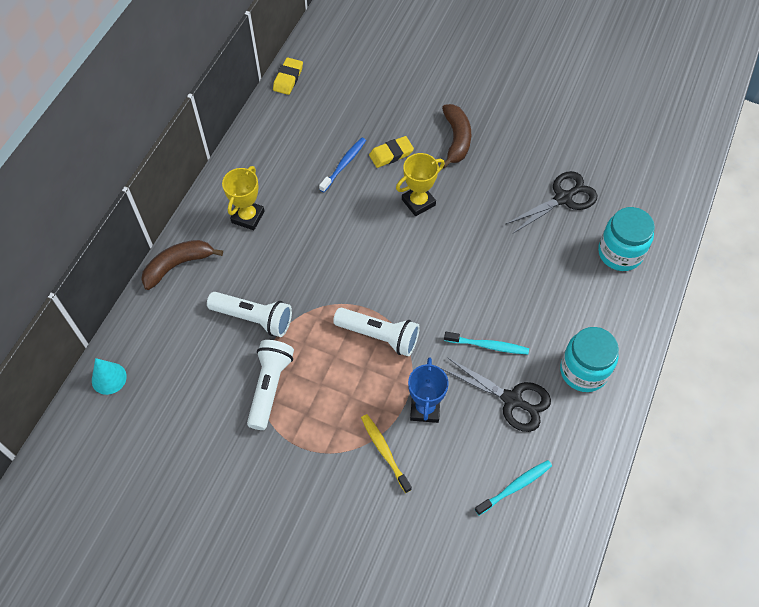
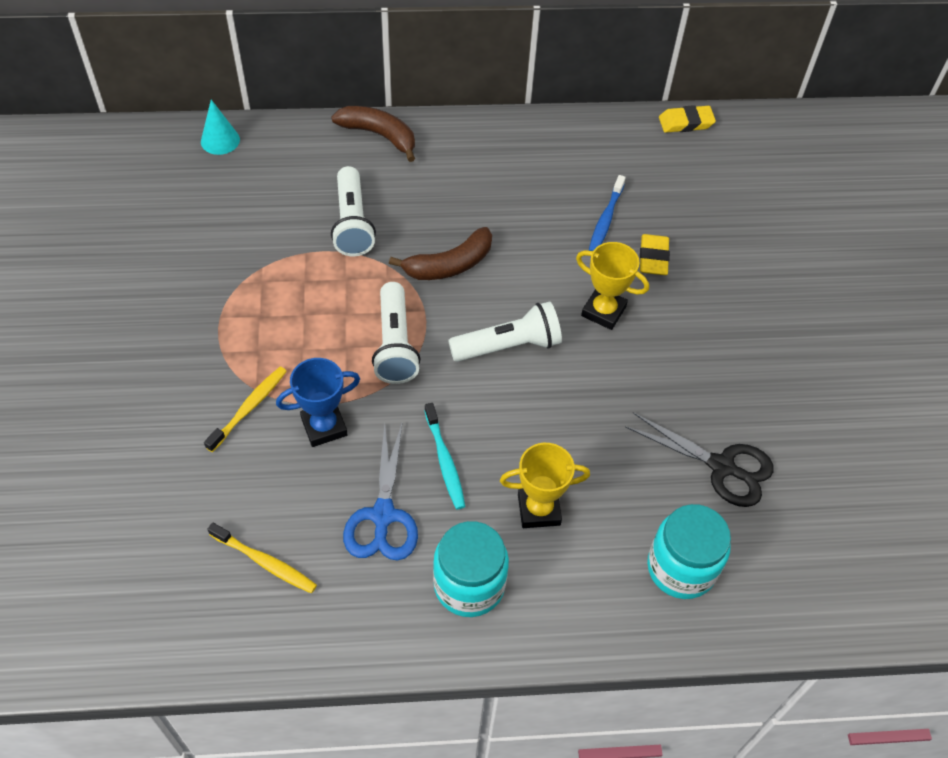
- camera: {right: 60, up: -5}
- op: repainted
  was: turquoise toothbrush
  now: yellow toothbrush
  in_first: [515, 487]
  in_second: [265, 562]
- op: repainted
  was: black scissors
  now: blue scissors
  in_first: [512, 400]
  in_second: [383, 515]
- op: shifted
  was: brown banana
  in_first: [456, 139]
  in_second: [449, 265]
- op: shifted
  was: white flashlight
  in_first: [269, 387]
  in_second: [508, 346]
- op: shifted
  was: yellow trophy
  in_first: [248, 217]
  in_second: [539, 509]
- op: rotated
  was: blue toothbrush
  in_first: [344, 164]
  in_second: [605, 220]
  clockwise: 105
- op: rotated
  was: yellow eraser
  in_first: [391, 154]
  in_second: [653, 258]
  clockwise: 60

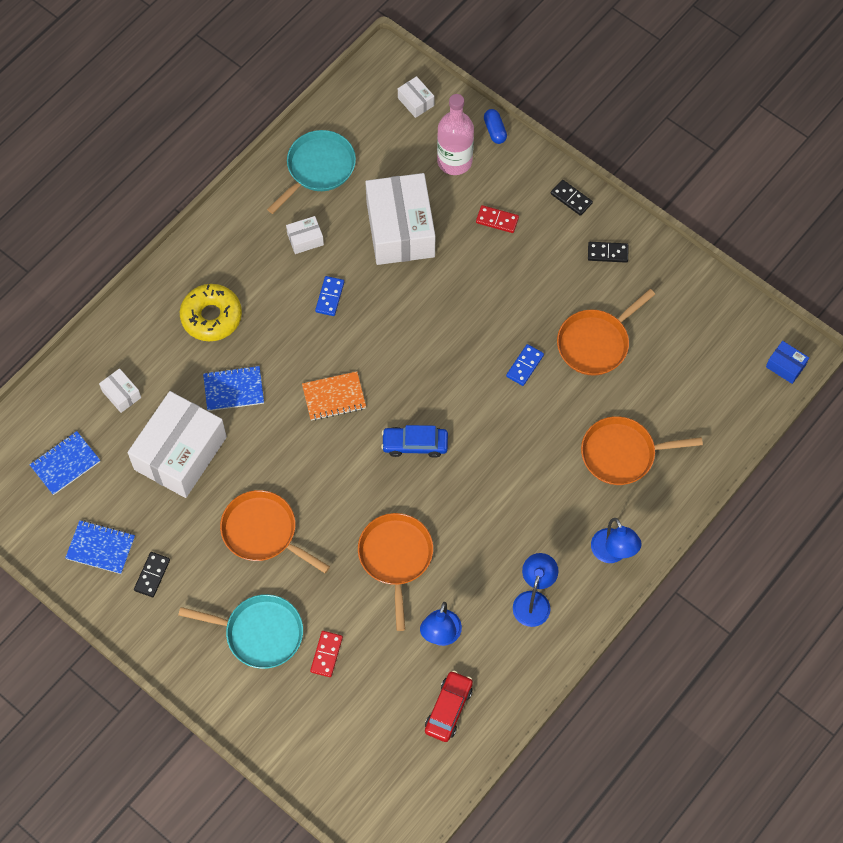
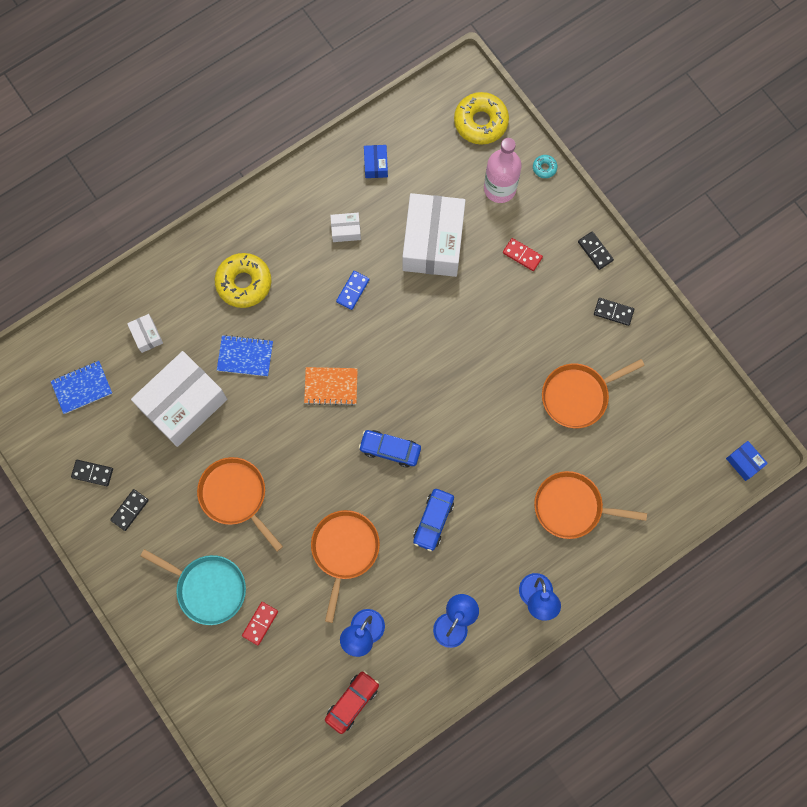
- camera: {right: 15, up: 10}
- op: swapped
  was: blue notebook
  now: black domino
  in_first: [101, 548]
  in_second: [92, 473]
- op: swapped
  was: turquoise pan
  now: blue box
  in_first: [318, 168]
  in_second: [376, 165]
- op: new
  now: blue car
  in_second: [433, 521]
- op: swapped
  was: white box
  now: yellow donut
  in_first: [416, 102]
  in_second: [480, 122]
- op: swapped
  was: blue capsule
  now: turquoise donut
  in_first: [495, 130]
  in_second: [544, 168]
- op: gone
  was: blue domino
  in_first: [525, 366]

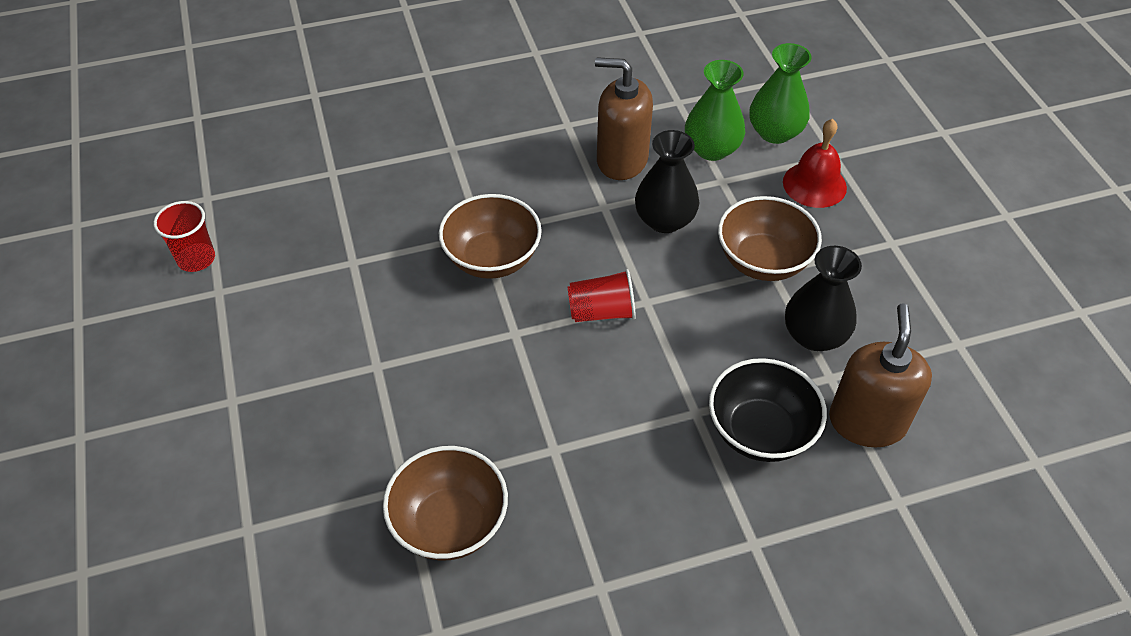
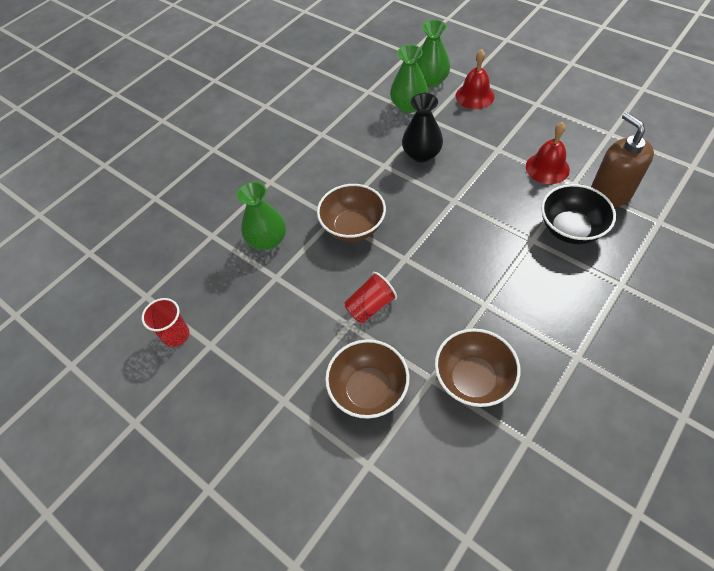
- camera: {right: -30, up: 5}
- op: new
  now: green vase
  in_second: [267, 240]
- op: shifted
  was: brown bowl
  in_first: [763, 261]
  in_second: [368, 390]
- op: shifted
  was: red cup
  in_first: [601, 312]
  in_second: [370, 306]
- op: swapped
  was: black vase
  now: red bell
  in_first: [814, 335]
  in_second: [547, 168]
- op: gone
  was: brown soap dispenser
  in_first: [621, 160]

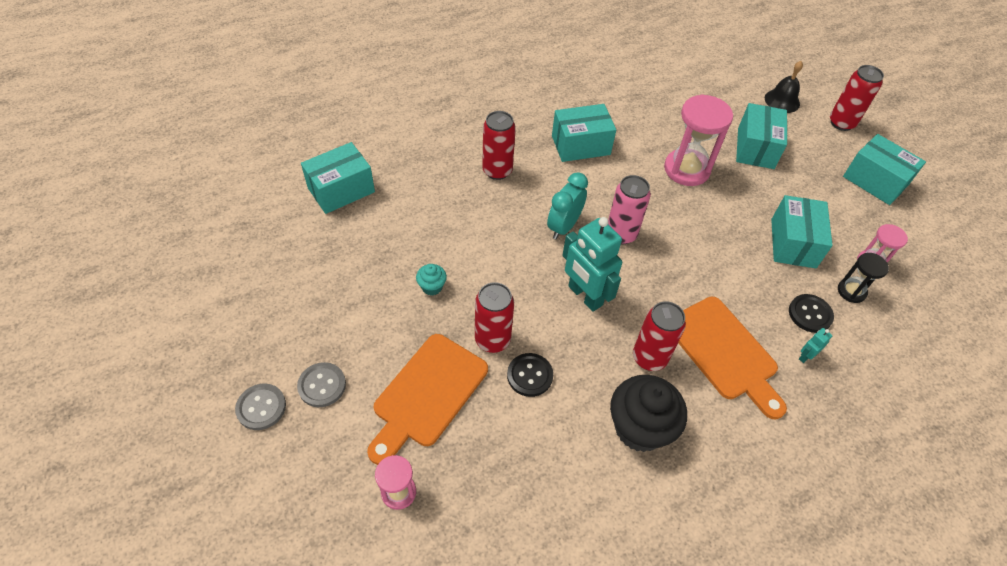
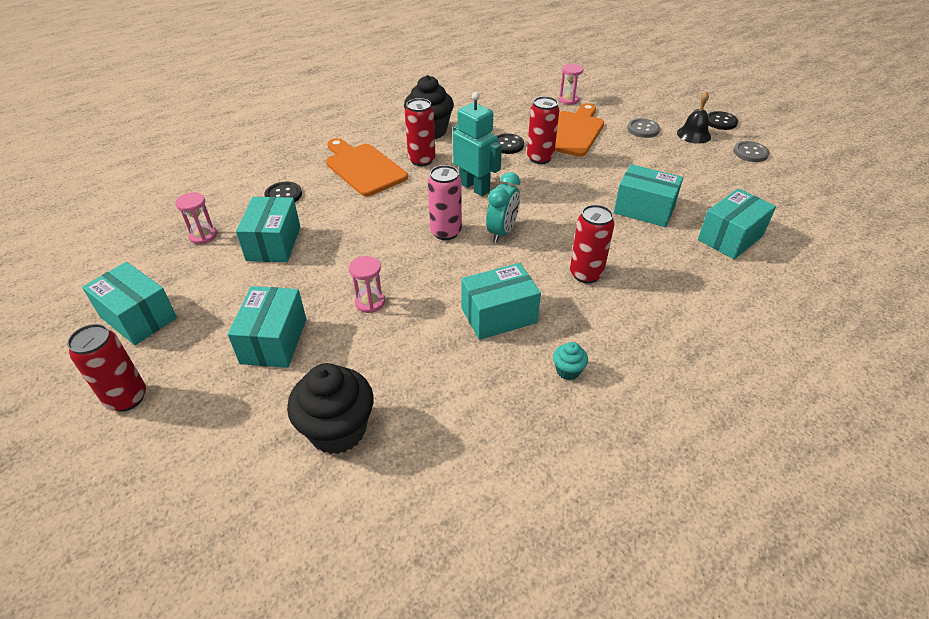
- camera: {right: 175, up: -10}
- op: new
  now: black cupcake
  in_second: [338, 430]
- op: scaled
  was: pink hourglass
  in_first: [686, 169]
  in_second: [370, 302]
  ratio: 0.54
- op: shifted
  was: turquoise cupcake
  in_first: [432, 287]
  in_second: [568, 371]
- op: new
  now: turquoise box
  in_second: [644, 209]
- op: shifted
  was: black bell
  in_first: [782, 101]
  in_second: [693, 134]
- op: new
  now: black button
  in_second: [720, 122]
- op: shifted
  was: grey button
  in_first: [261, 407]
  in_second: [750, 153]
- op: gone
  was: turquoise robot
  in_first: [805, 356]
- op: gone
  was: black hourglass
  in_first: [851, 291]

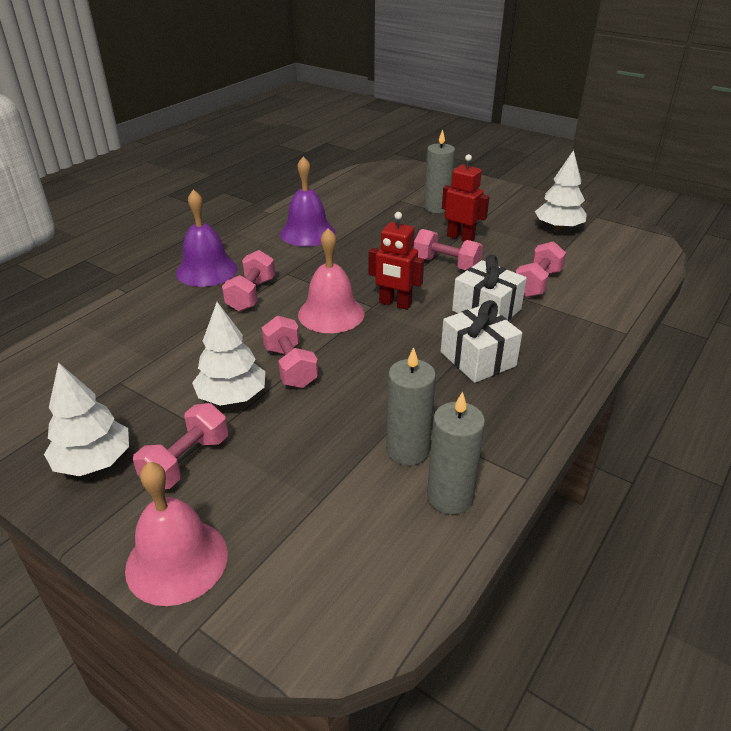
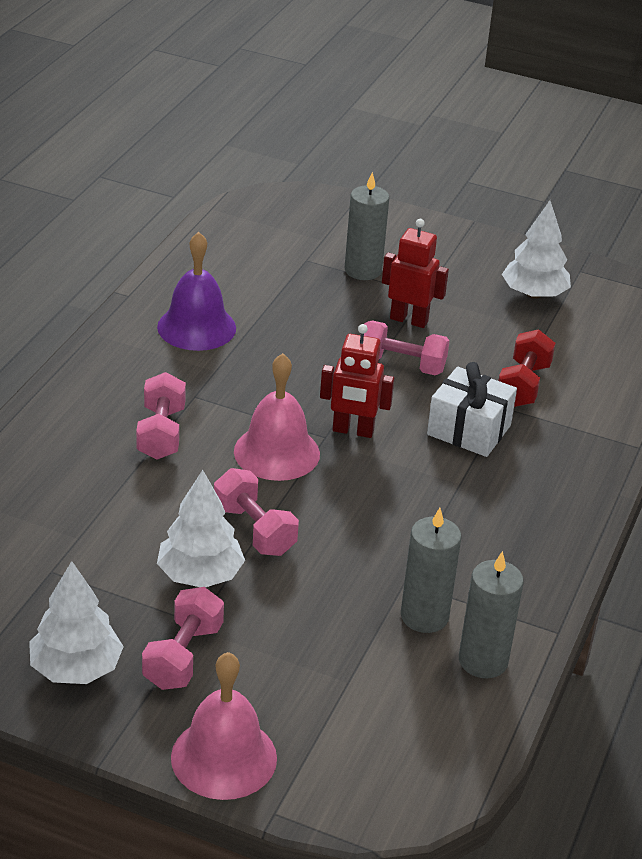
- camera: {right: -15, up: 0}
- op: repainted
  was: pink dumbbell
  now: red dumbbell
  in_first: [537, 283]
  in_second: [523, 385]
- op: gone
  was: purple bell
  in_first: [206, 270]
- op: gone
  was: white gift
  in_first: [477, 359]

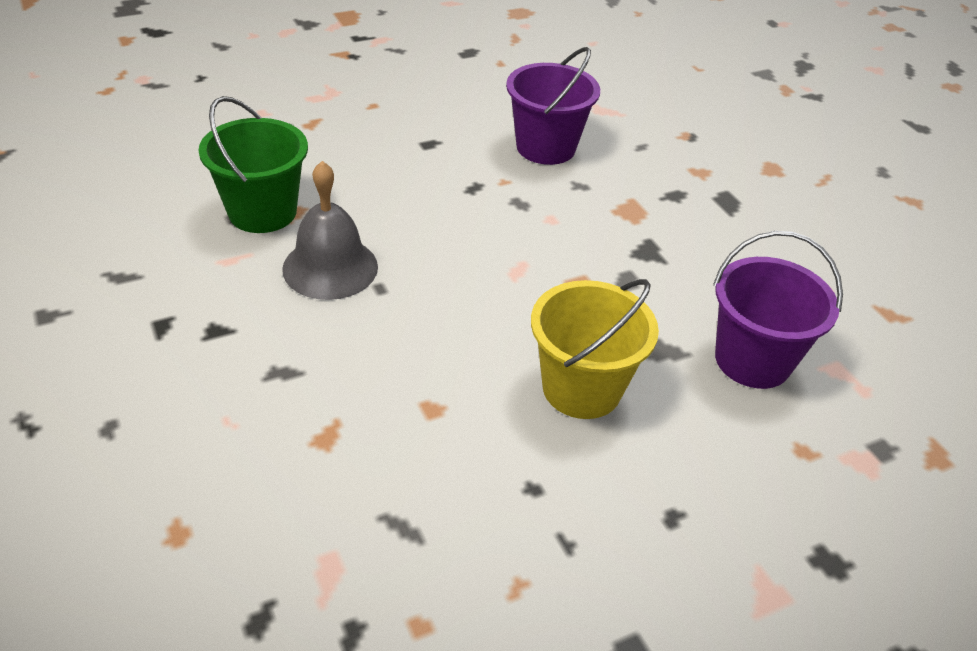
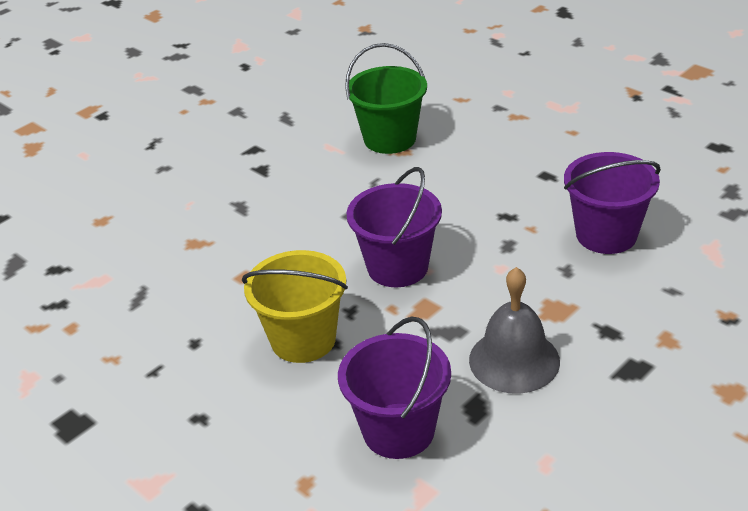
- camera: {right: 75, up: -5}
- op: new
  now: purple bucket
  in_second: [397, 267]
- op: shifted
  was: grey bell
  in_first: [330, 267]
  in_second: [514, 360]

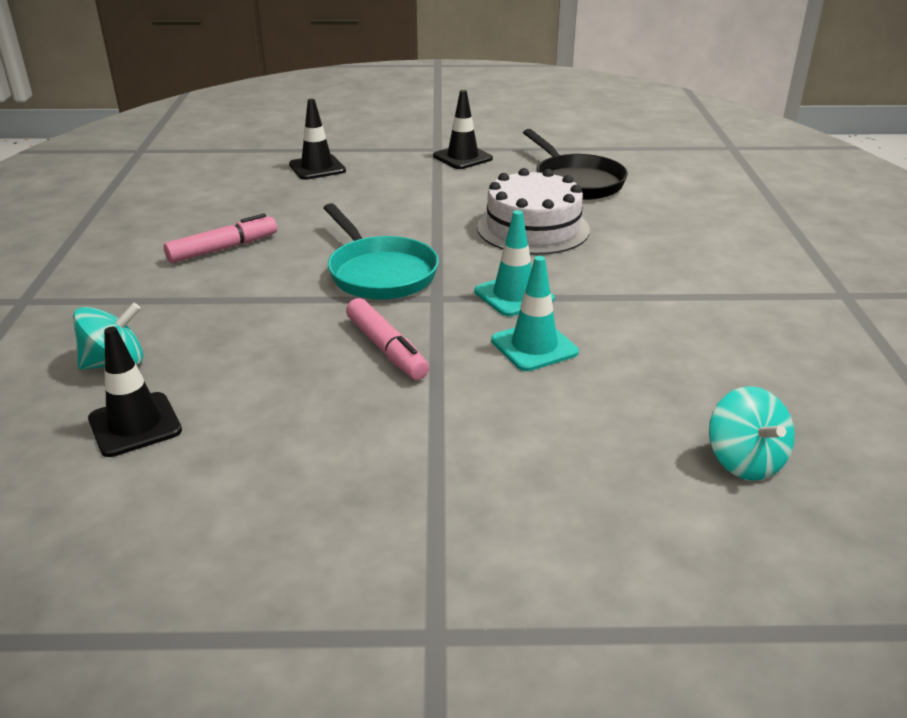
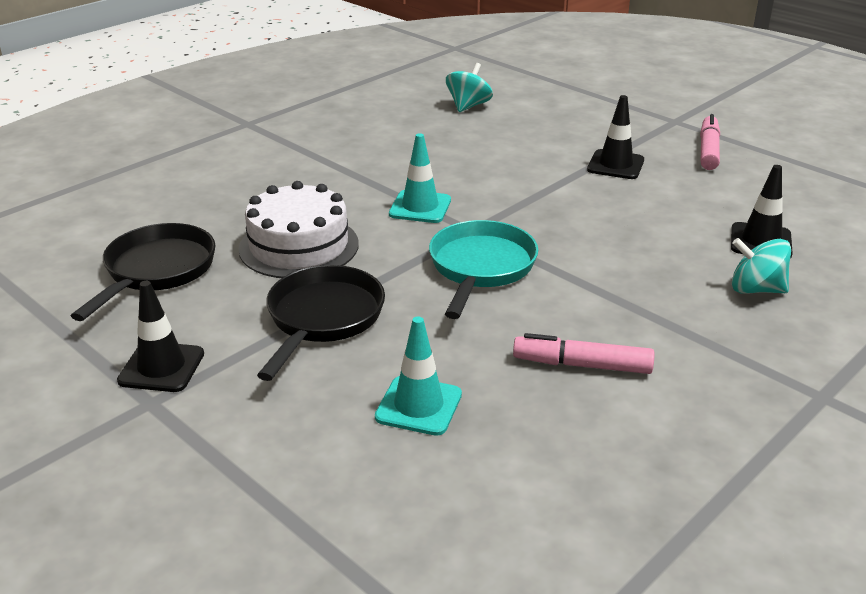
- camera: {right: -135, up: 0}
- op: new
  now: black pan
  in_second: [323, 318]
- op: shifted
  was: turquoise traffic cone
  in_first: [534, 346]
  in_second: [418, 406]
- op: shifted
  was: black traffic cone
  in_first: [317, 168]
  in_second: [615, 165]
- op: shifted
  was: pink marker
  in_first: [386, 349]
  in_second: [708, 150]

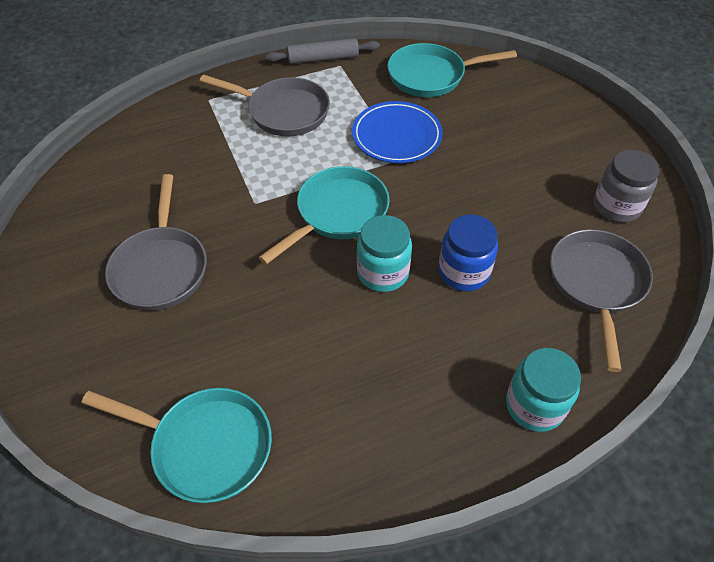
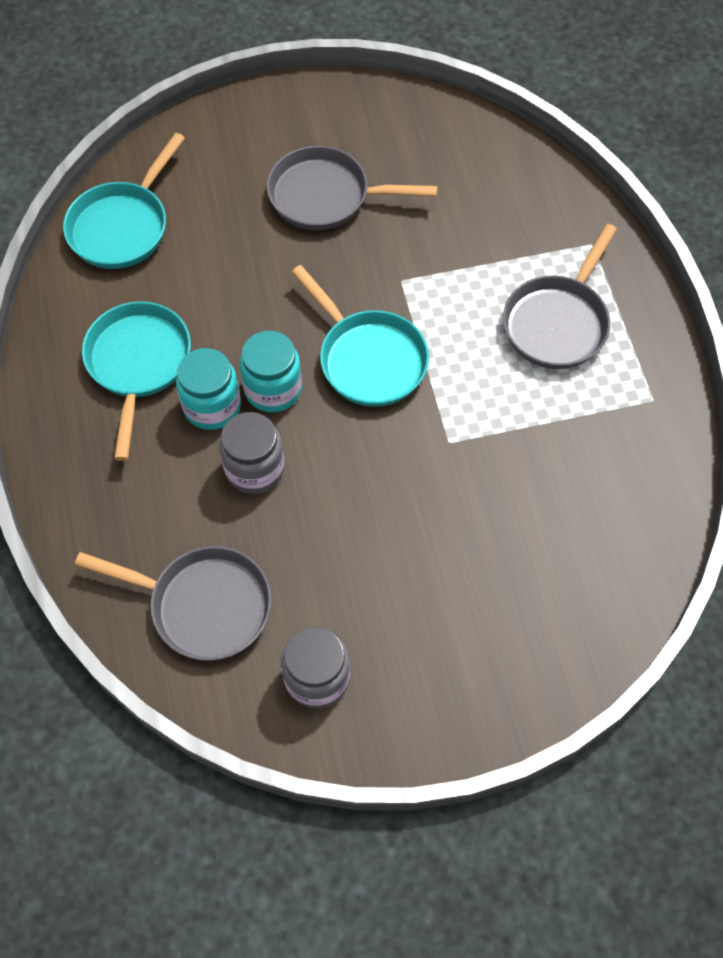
- camera: {right: 100, up: 10}
- op: shifted
  was: turquoise pan
  in_first: [431, 76]
  in_second: [138, 364]
- op: shifted
  was: turquoise jar
  in_first: [534, 405]
  in_second: [212, 406]
- op: repainted
  was: blue jar
  now: grey jar
  in_first: [463, 272]
  in_second: [254, 469]
- op: gone
  was: grey rolling pin
  in_first: [323, 59]
- op: gone
  was: blue plate
  in_first: [396, 136]

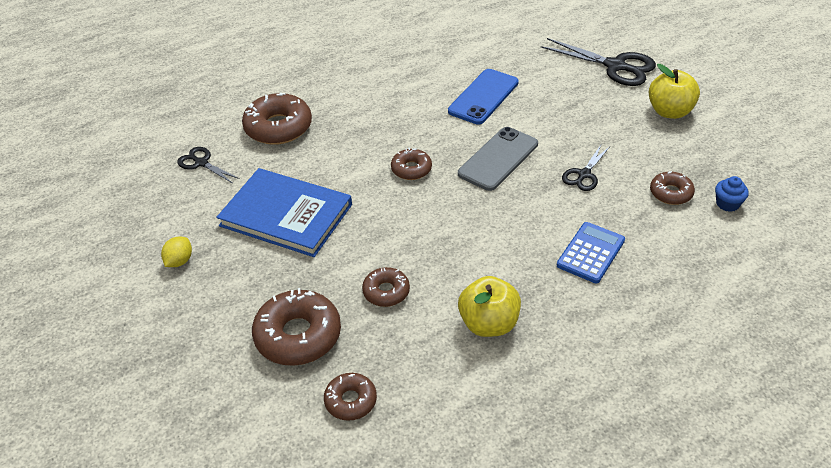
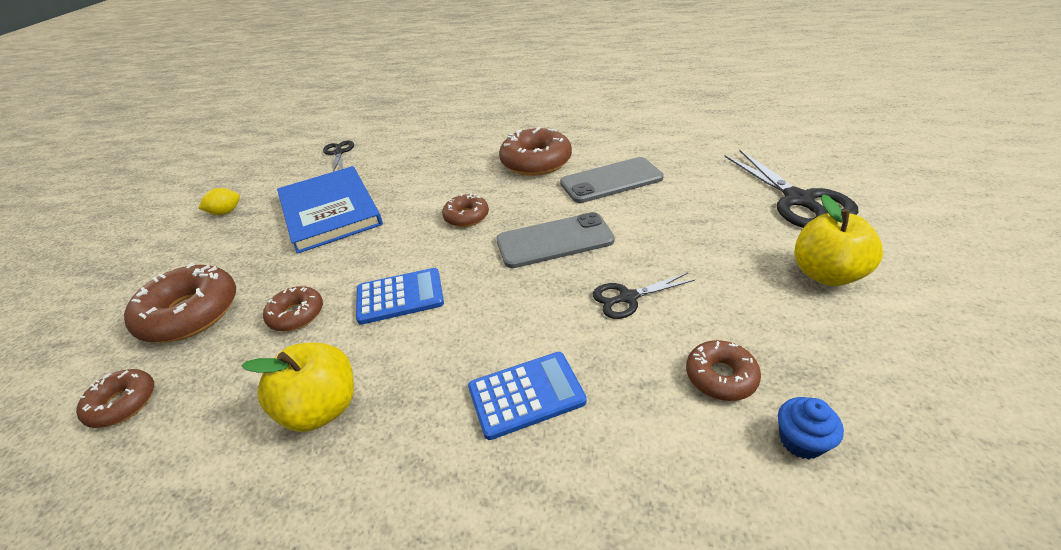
- camera: {right: 40, up: -5}
- op: new
  now: blue calculator
  in_second: [400, 296]
- op: shifted
  was: brown donut
  in_first: [278, 127]
  in_second: [536, 162]
- op: repainted
  was: blue phone
  now: grey phone
  in_first: [483, 97]
  in_second: [611, 181]

